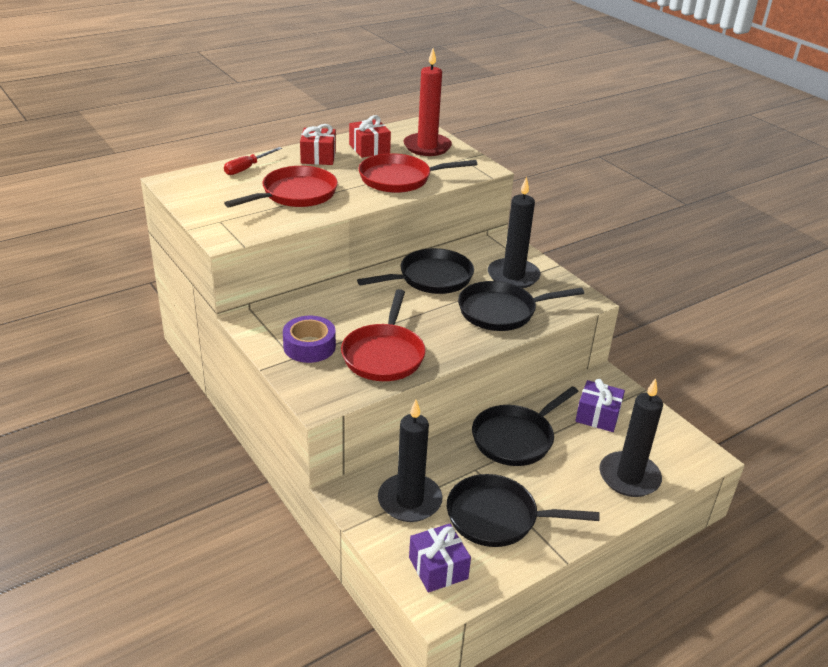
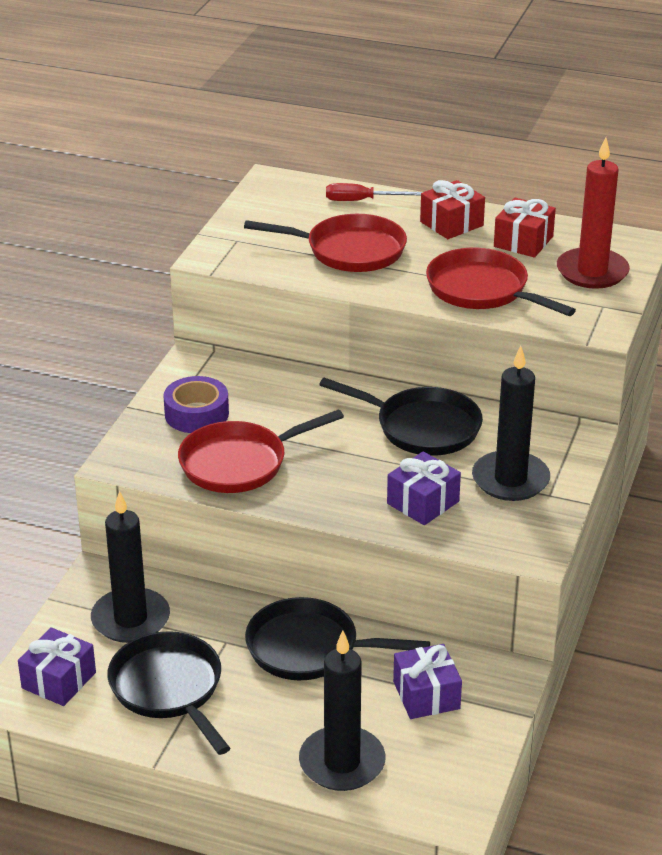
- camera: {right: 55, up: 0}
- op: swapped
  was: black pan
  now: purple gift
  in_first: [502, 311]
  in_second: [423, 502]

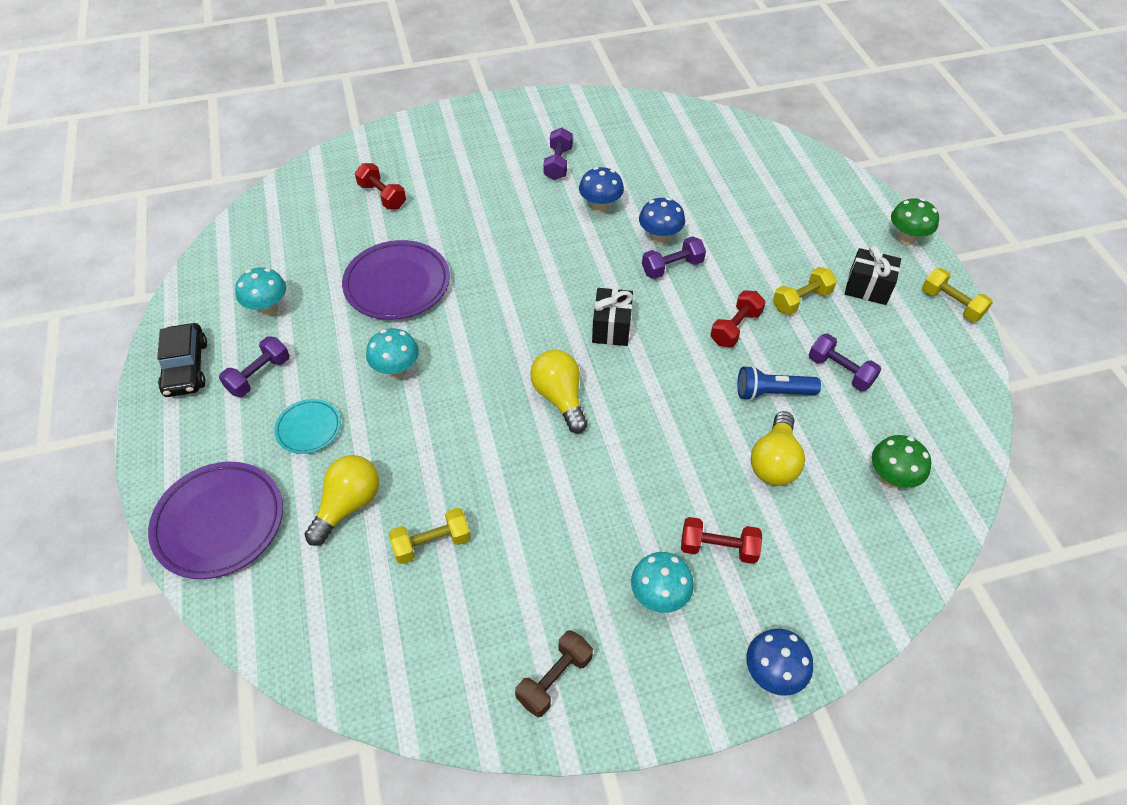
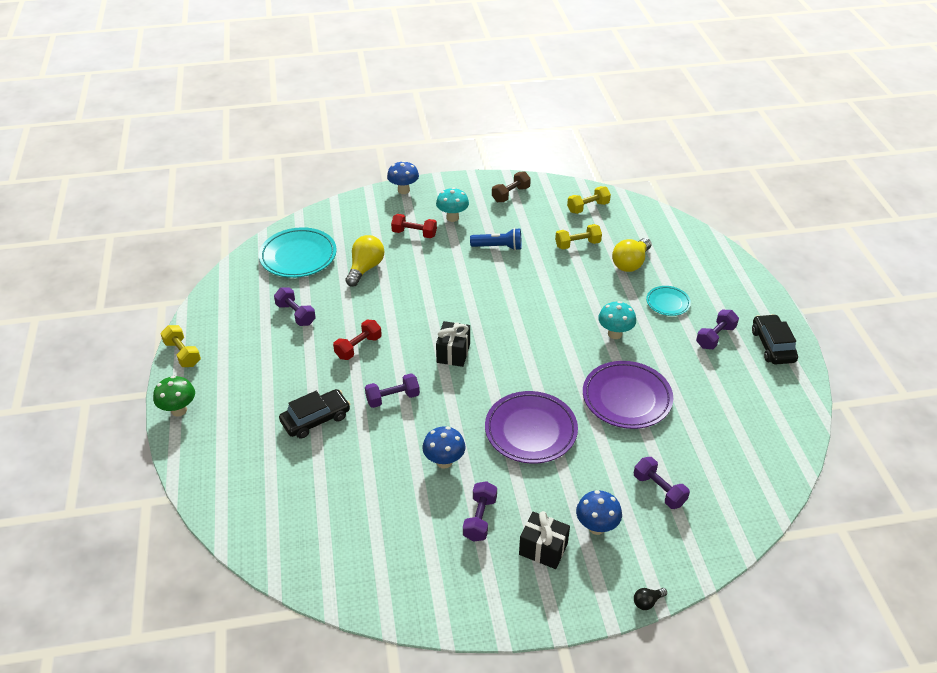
- camera: {right: -175, up: -10}
- op: swapped
  was: green mushroom
  now: turquoise plate
  in_first: [891, 479]
  in_second: [298, 256]
- op: new
  now: black car
  in_second: [316, 419]
- op: shifted
  was: blue flashlight
  in_first: [772, 393]
  in_second: [498, 247]
- op: shifted
  was: purple plate
  in_first: [219, 523]
  in_second: [530, 431]
- op: shifted
  was: black gift
  in_first: [867, 288]
  in_second: [543, 549]
- op: shifted
  was: yellow dumbbell
  in_first: [801, 300]
  in_second: [588, 207]
- op: shifted
  was: blue mushroom
  in_first: [659, 238]
  in_second: [596, 527]
- op: repainted
  was: red dumbbell
  now: purple dumbbell
  in_first: [382, 196]
  in_second: [659, 490]
- op: new
  now: black light bulb
  in_second: [647, 602]
- op: gone
  was: turquoise mushroom
  in_first: [268, 309]
- op: gone
  was: yellow light bulb
  in_first: [560, 398]

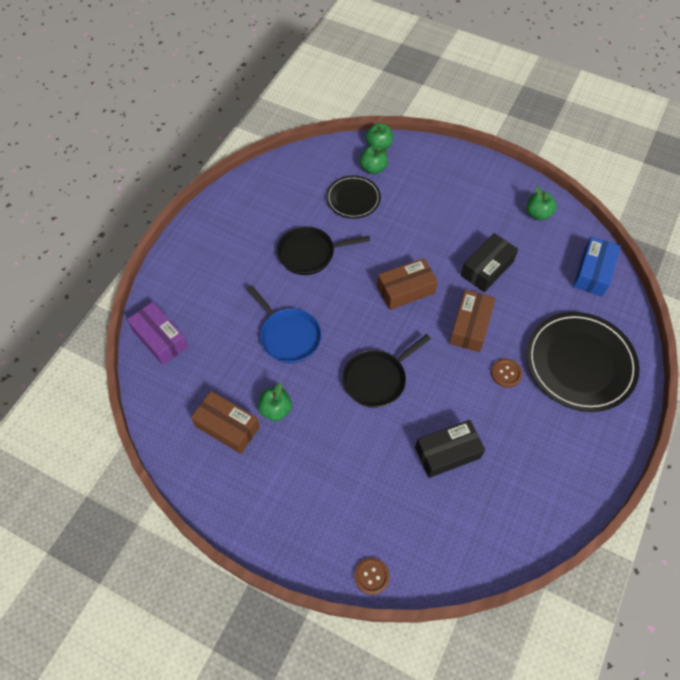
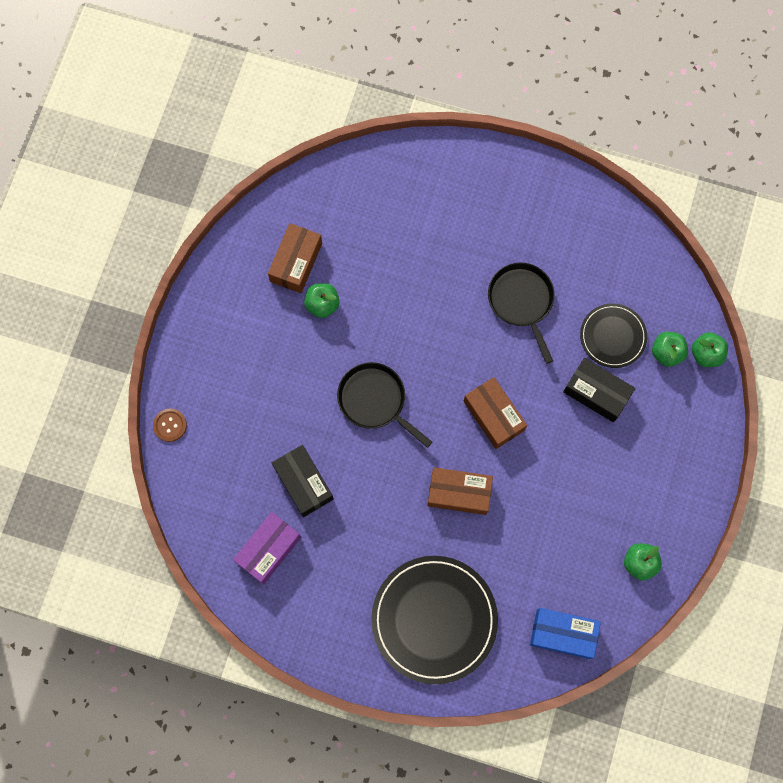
- camera: {right: 80, up: 15}
- op: shifted
  was: purple box
  in_first: [160, 338]
  in_second: [268, 549]
- op: shifted
  was: black box
  in_first: [487, 268]
  in_second: [596, 393]
- op: gone
  was: blue pan
  in_first: [288, 336]
- op: gone
  was: brown button
  in_first: [506, 373]

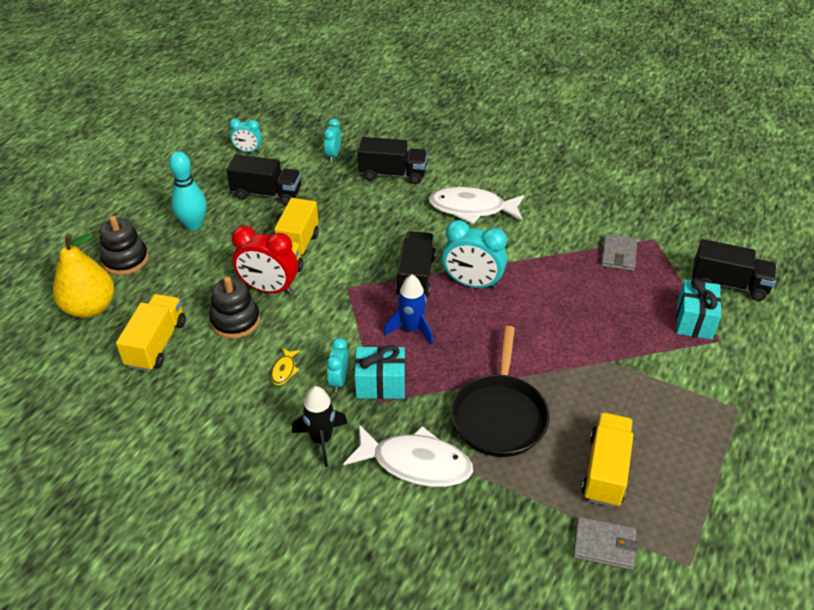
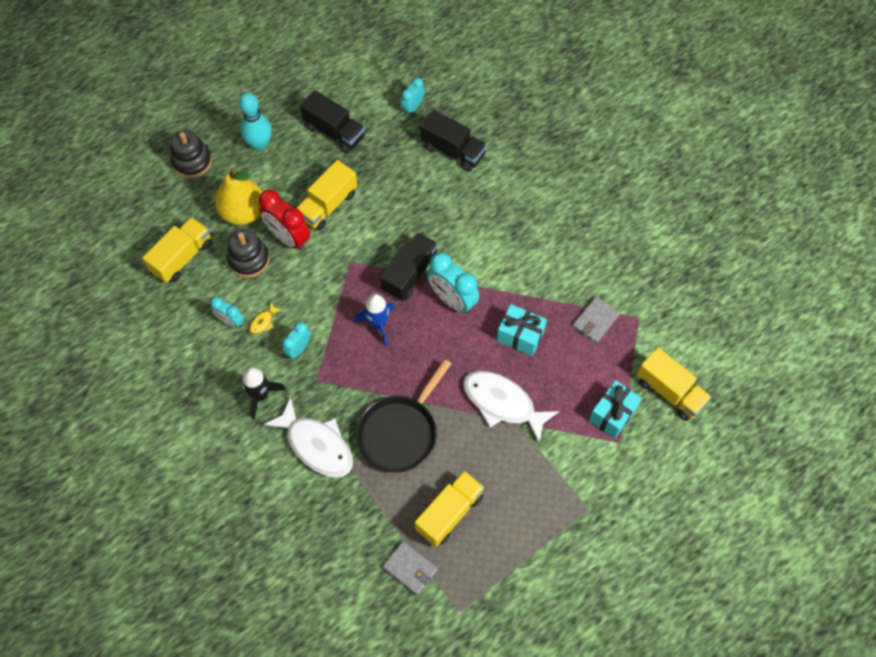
- camera: {right: 25, up: 20}
- op: shifted
  was: turquoise clock
  in_first: [248, 151]
  in_second: [230, 321]
- op: shifted
  was: yellow pear
  in_first: [90, 307]
  in_second: [243, 212]
- op: shifted
  was: white fish
  in_first: [471, 209]
  in_second: [502, 403]
- op: shifted
  was: turquoise gift
  in_first: [380, 384]
  in_second: [520, 336]
- op: repainted
  was: black truck
  now: yellow truck
  in_first: [728, 284]
  in_second: [670, 391]

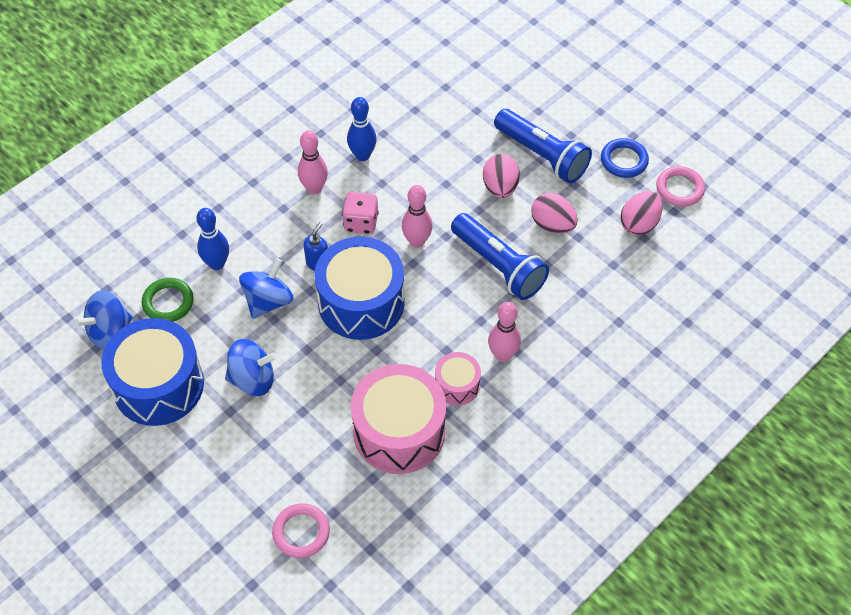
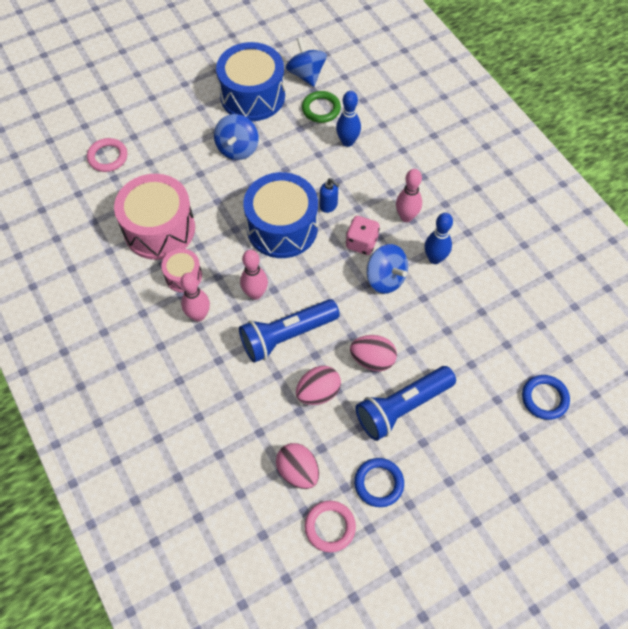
- camera: {right: 105, up: 5}
- op: shifted
  was: pink bowling pin
  in_first: [417, 241]
  in_second: [255, 294]
- op: shifted
  was: blue spinning top
  in_first: [268, 301]
  in_second: [385, 278]
- op: new
  now: blue ring
  in_second: [544, 398]

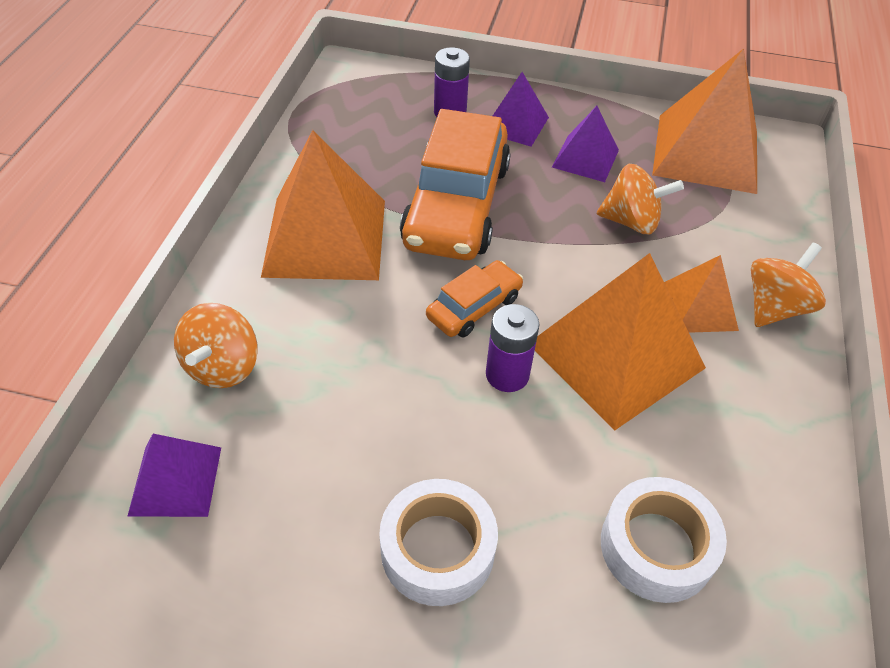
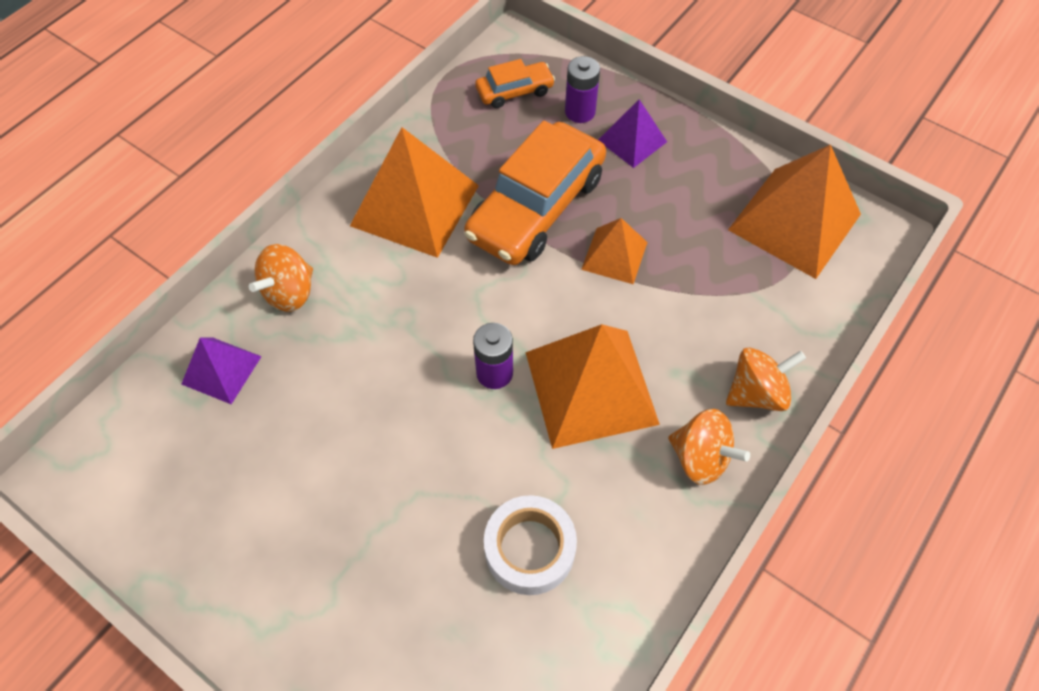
- camera: {right: 25, up: 10}
- op: shifted
  was: orange car
  in_first: [474, 307]
  in_second: [514, 91]
- op: shifted
  was: orange pyramid
  in_first: [698, 307]
  in_second: [614, 255]
- op: shifted
  was: orange spinning top
  in_first: [631, 221]
  in_second: [700, 458]
- op: gone
  was: white tape
  in_first: [437, 549]
- op: gone
  was: purple pyramid
  in_first: [585, 158]

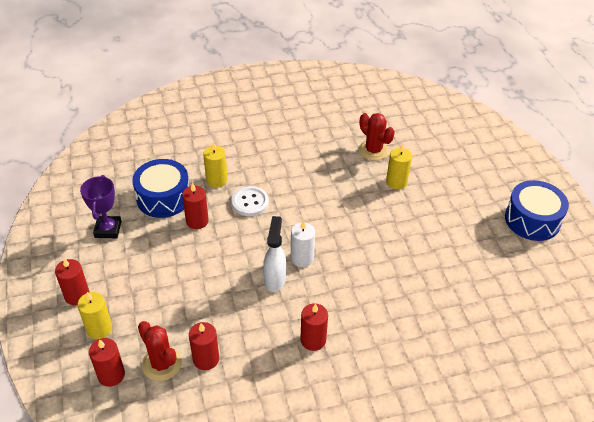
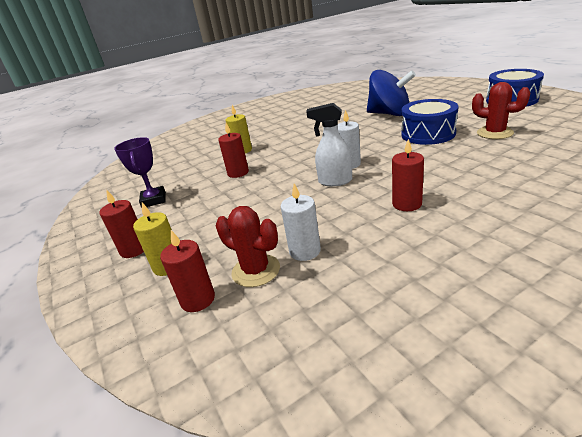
- camera: {right: -10, up: -15}
- op: repainted
  was: red candle
  now: white candle
  in_first: [206, 359]
  in_second: [305, 251]
- op: rotated
  was: white spray bottle
  in_first: [275, 279]
  in_second: [334, 181]
  clockwise: -75
- op: swapped
  was: yellow candle
  now: blue spinning top
  in_first: [396, 182]
  in_second: [389, 114]
- op: shifted
  was: blue drum
  in_first: [163, 198]
  in_second: [428, 134]
- op: shifted
  was: red cactus
  in_first: [373, 150]
  in_second: [494, 133]
- op: gone
  was: white button
  in_first: [250, 202]

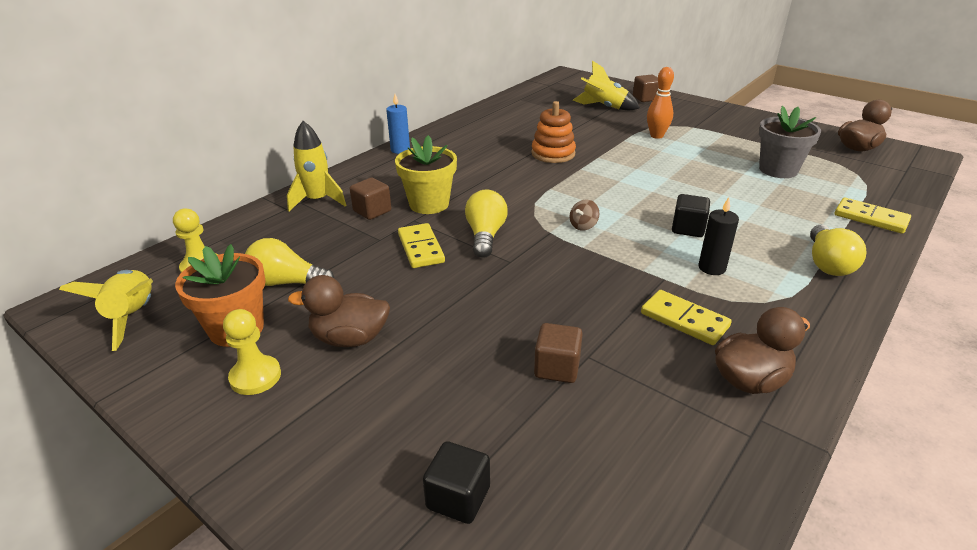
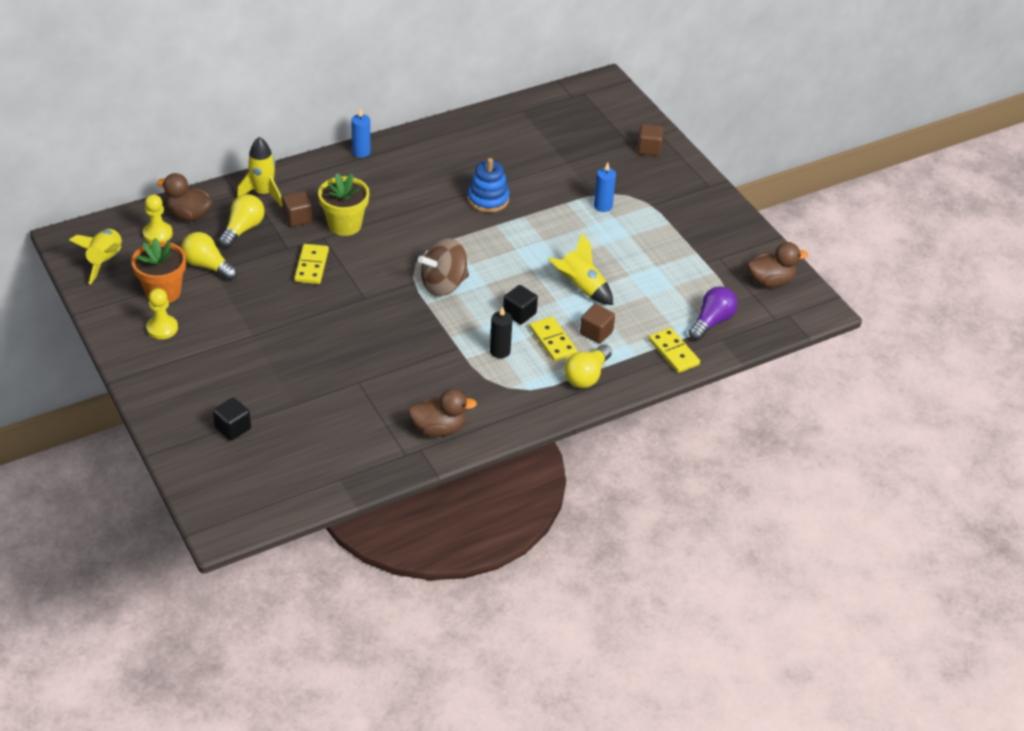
- camera: {right: 20, up: 10}
- op: shifted
  was: brown duck
  in_first: [350, 338]
  in_second: [189, 215]
- op: shifted
  was: yellow light bulb
  in_first: [485, 236]
  in_second: [243, 229]
- op: scaled
  was: brown spinning top
  in_first: [583, 226]
  in_second: [443, 285]
  ratio: 2.28
- op: repainted
  was: orange stacking toy
  now: blue stacking toy
  in_first: [553, 154]
  in_second: [488, 199]
- op: shifted
  was: yellow domino
  in_first: [684, 320]
  in_second: [552, 341]
- op: shifted
  was: yellow rocket
  in_first: [604, 107]
  in_second: [581, 288]
- op: shifted
  was: brown cube
  in_first: [557, 368]
  in_second: [596, 333]
- op: swapped
  was: orange bowling pin
  now: blue candle
  in_first: [656, 136]
  in_second: [603, 206]
- op: new
  now: purple light bulb
  in_second: [711, 322]
- op: gone
  was: grey flower pot
  in_first: [778, 170]

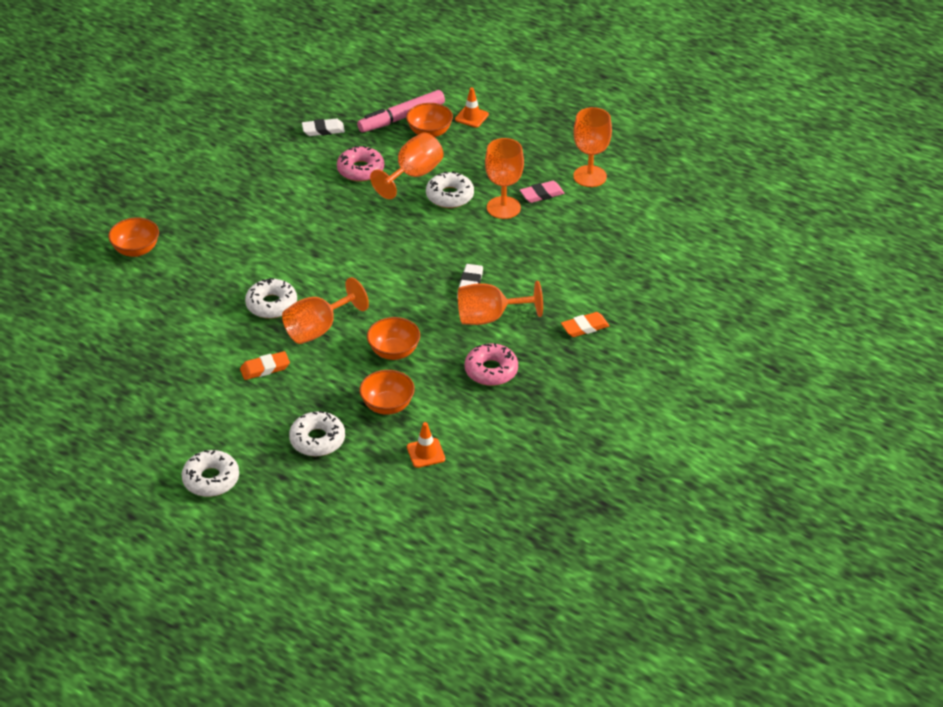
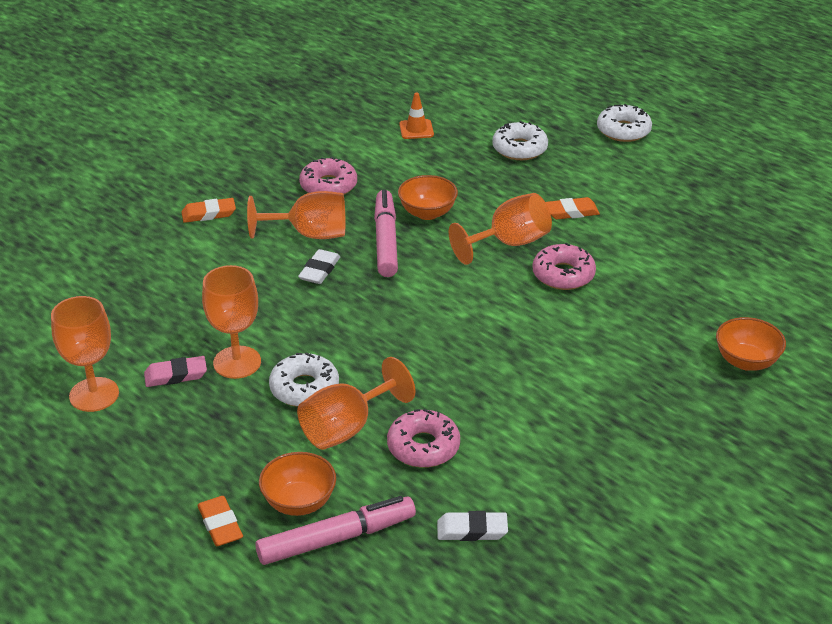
- camera: {right: -170, up: -5}
- op: swapped
  was: orange traffic cone
  now: orange eraser
  in_first: [471, 117]
  in_second: [220, 524]
- op: new
  now: pink marker
  in_second: [385, 240]
- op: repainted
  was: white donut
  now: pink donut
  in_first: [271, 304]
  in_second: [563, 275]
- op: gone
  was: orange bowl
  in_first: [387, 405]

